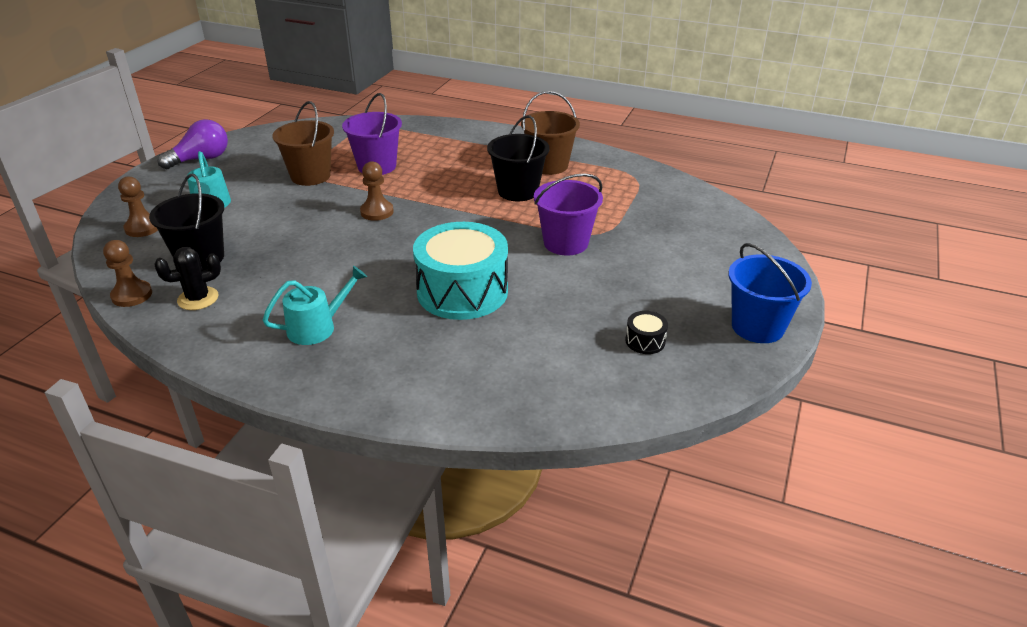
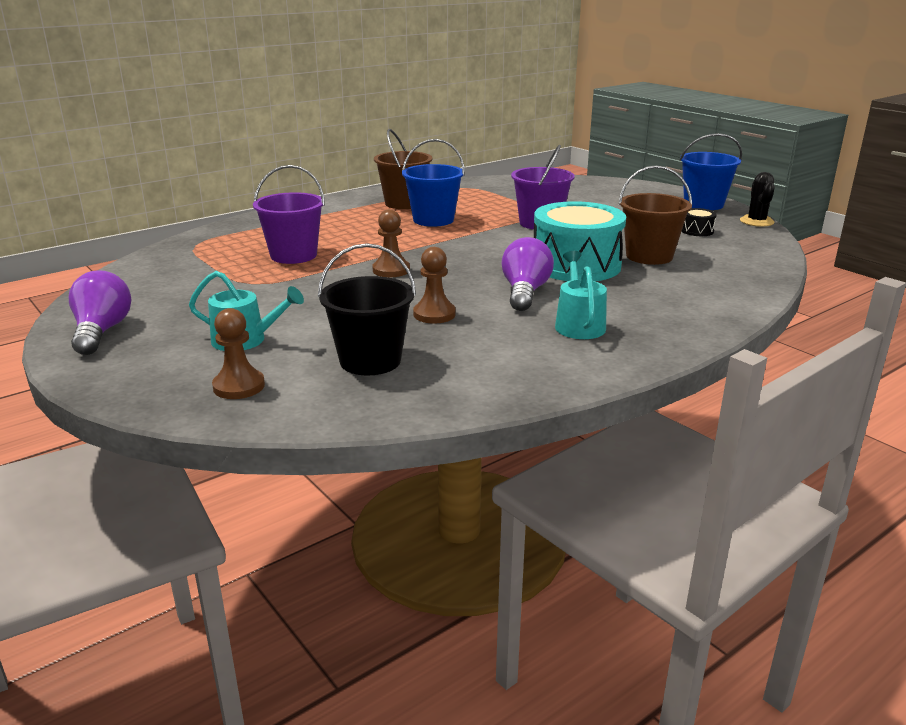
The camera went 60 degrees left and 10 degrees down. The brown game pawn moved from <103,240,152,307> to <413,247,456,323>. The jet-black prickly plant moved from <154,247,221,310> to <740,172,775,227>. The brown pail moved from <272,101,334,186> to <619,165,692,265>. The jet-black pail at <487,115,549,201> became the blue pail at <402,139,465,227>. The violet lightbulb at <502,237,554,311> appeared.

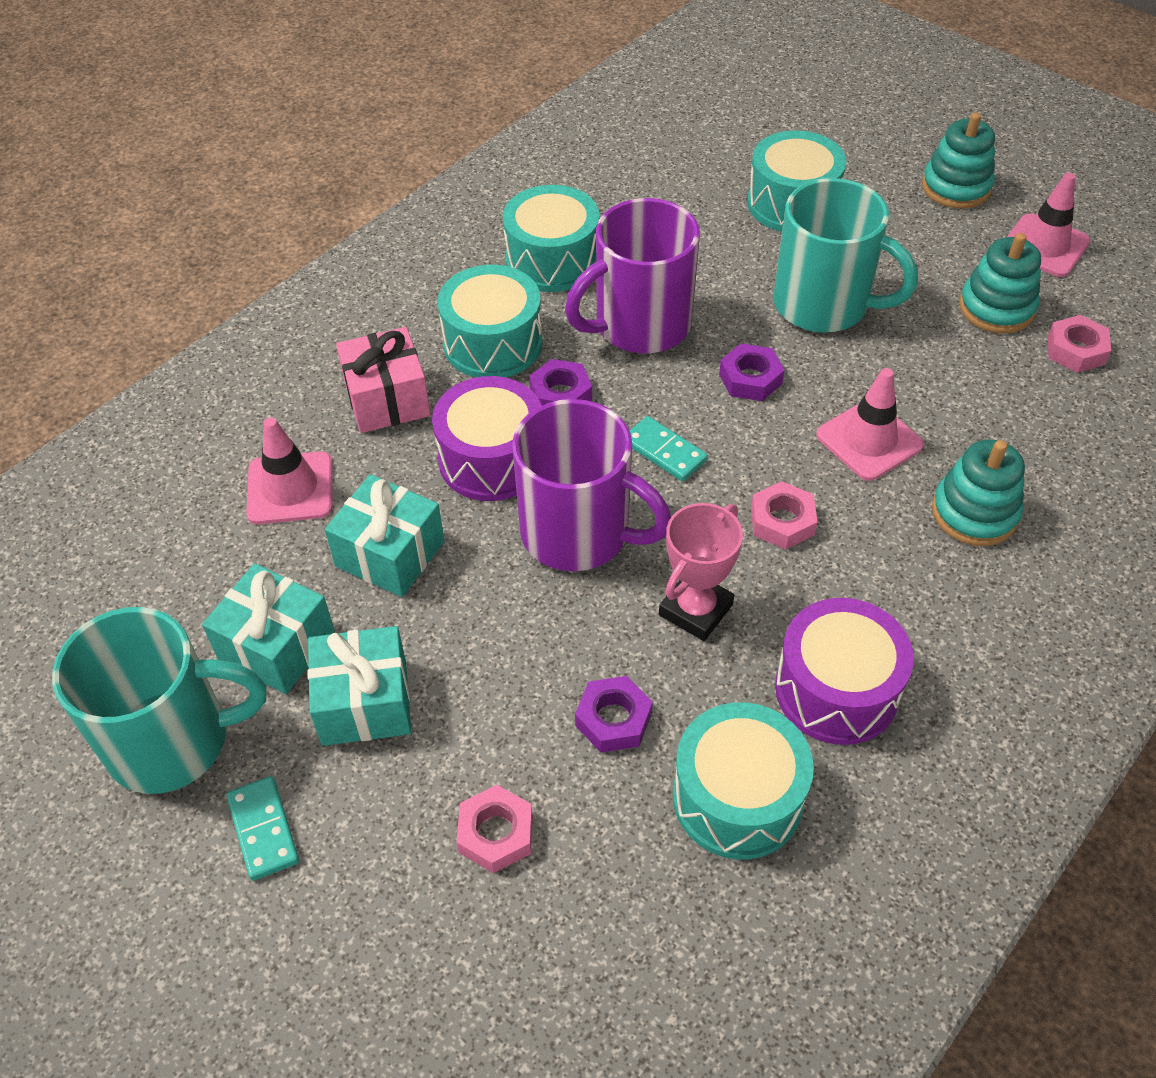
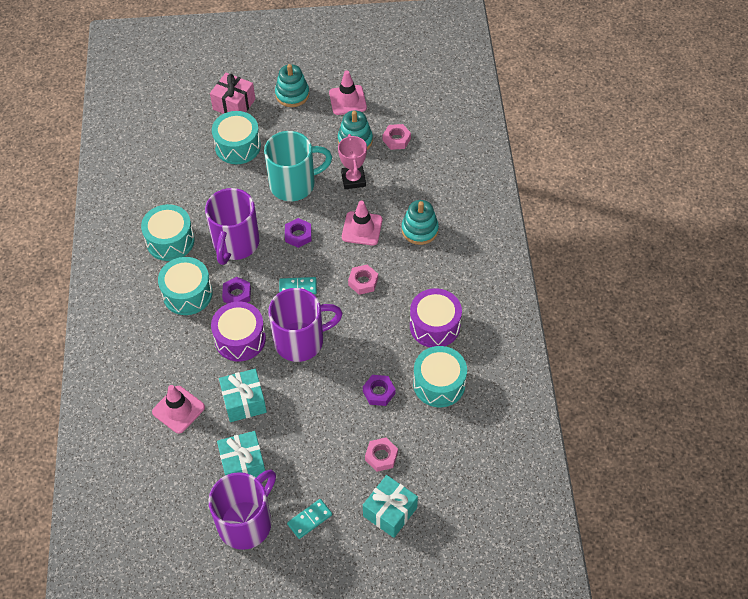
The camera went 45 degrees left and 5 degrees up. The teal mug at <52,607,266,794> became the violet mug at <208,470,276,550>. The teal domino tile at <226,776,299,881> turned 60 degrees counterclockwise. The teal present moved from <308,626,411,746> to <363,475,418,538>. The rose-pink present moved from <336,327,431,433> to <210,73,255,114>. The rose-pink trophy moved from <659,503,743,641> to <338,134,367,189>.

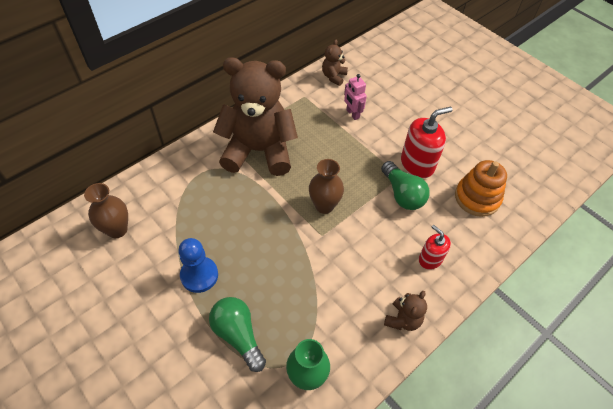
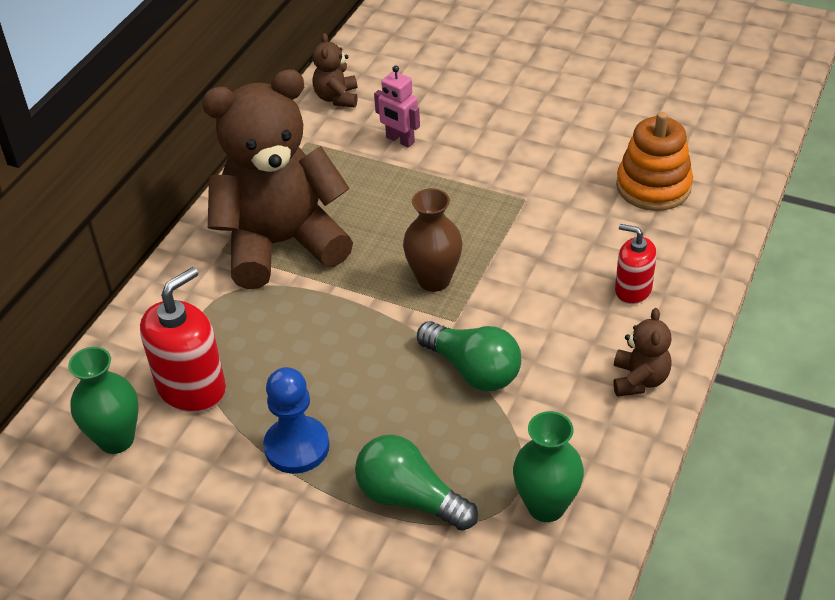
The camera went 20 degrees left and 10 degrees down. The brown vase at <84,183,128,238> became the leaf-green vase at <68,347,138,454>. The leaf-green lightbulb moved from <381,161,429,210> to <417,321,521,391>. The scarlet soap dispenser moved from <401,106,453,178> to <140,267,226,413>.

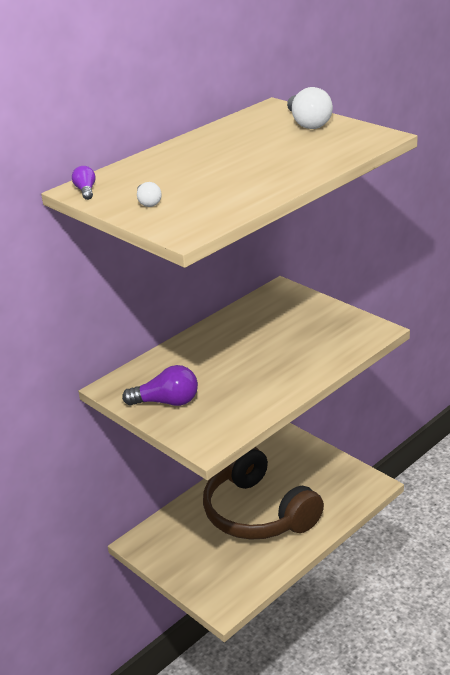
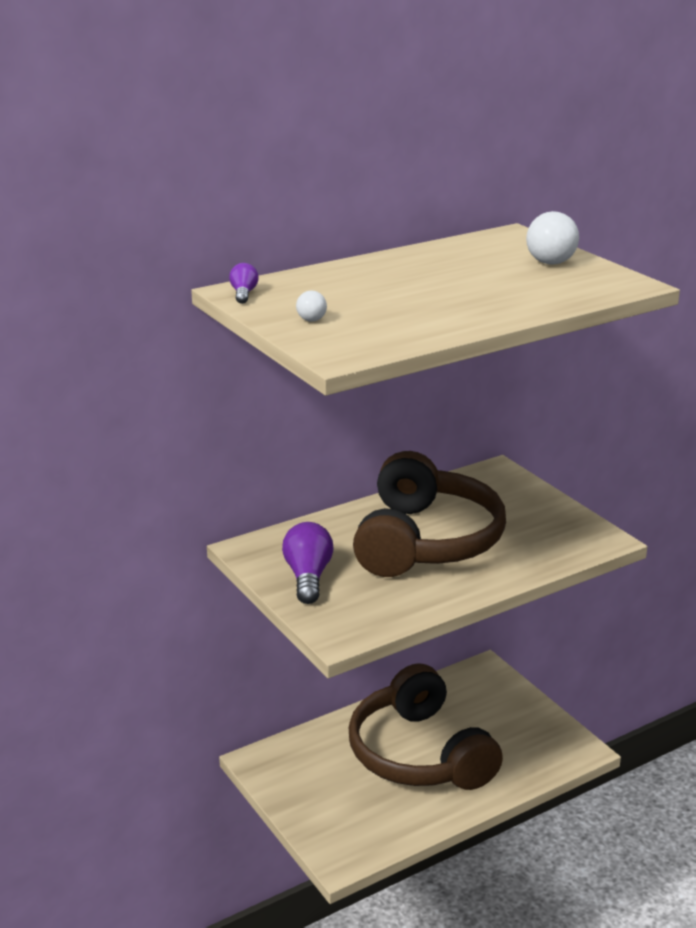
The camera went 10 degrees right and 5 degrees down. The violet lightbulb at <122,365,198,406> turned 105 degrees counterclockwise. The brown over-ear headphones at <353,451,506,577> appeared.

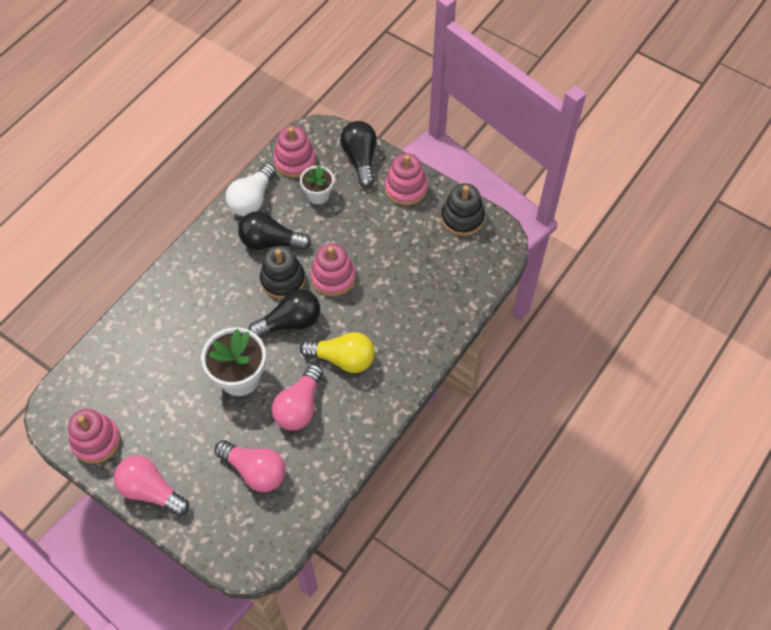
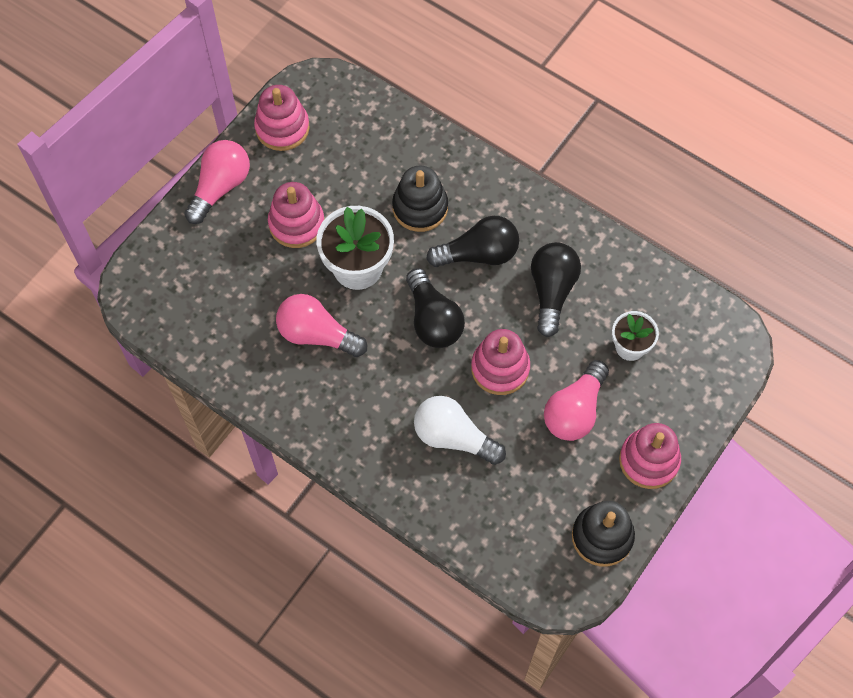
The camera went 90 degrees right and 5 degrees up. The rose-pink lightbulb moved from <215,440,285,492> to <544,360,609,441>. The pure white lightbulb moved from <226,163,276,216> to <414,396,506,465>. The jet-black ring stacker moved from <260,246,305,299> to <392,166,448,232>. The rose-pink ring stacker moved from <273,126,316,178> to <268,182,325,248>. The golden lightbulb at <300,332,375,373> disappeared. The jet-black lightbulb moved from <340,121,377,187> to <426,216,519,267>.

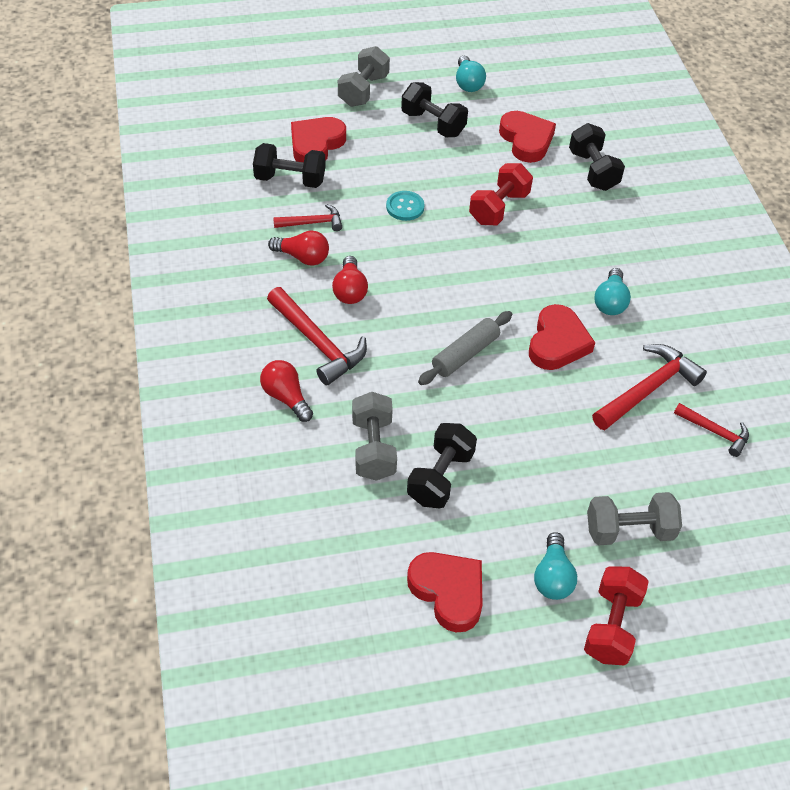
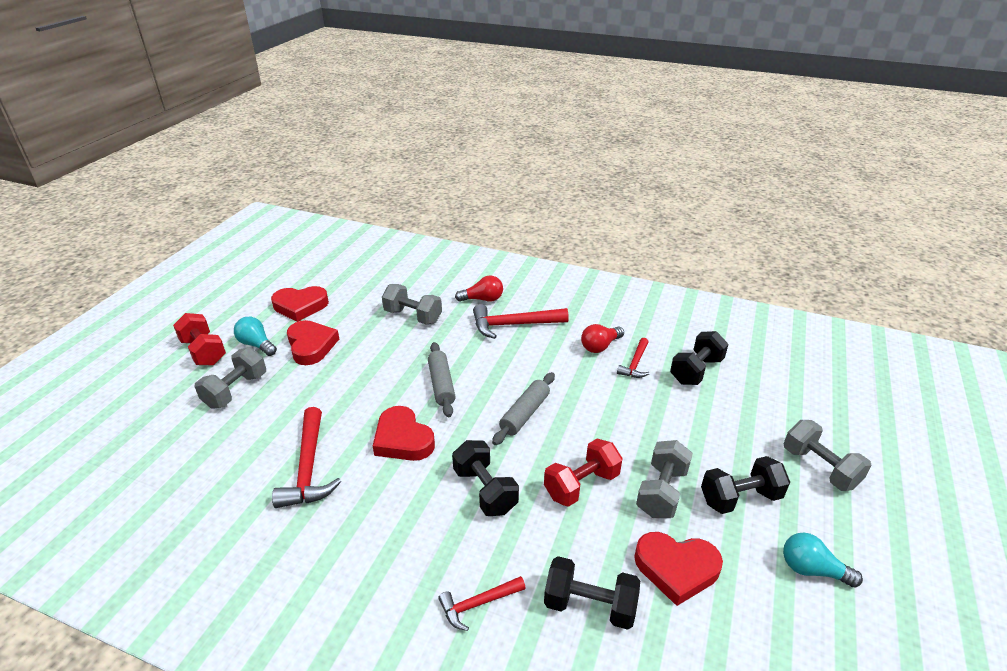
The camera went 125 degrees right and 15 degrees down. The scarlet heart shape moved from <291,117,346,162> to <287,320,339,365>. The scarlet lightbulb at <332,256,368,304> disappeared. The teal button at <386,191,425,221> disappeared. The jet-black hand weight moved from <407,423,477,508> to <452,440,519,516>. The scarlet hand weight at <469,163,533,225> turned 75 degrees clockwise. The teal lightbulb at <594,268,631,315> disappeared. The scarlet carpenter's hammer moved from <674,403,749,457> to <438,576,525,631>. The gray pastry roller at <492,372,555,445> appeared. The gray hand weight at <636,440,693,518> appeared.

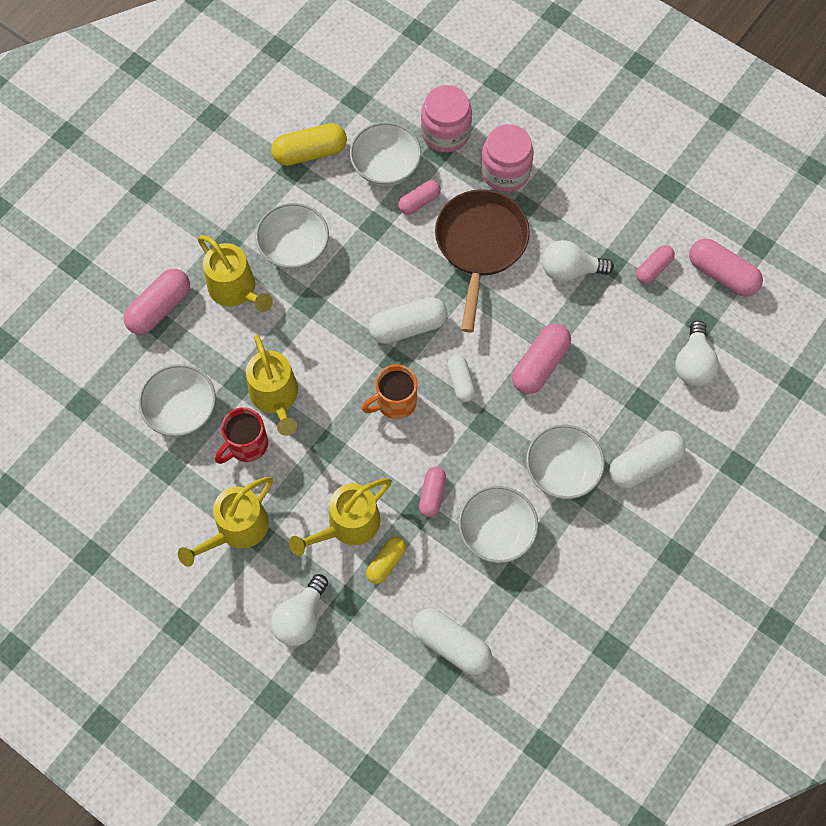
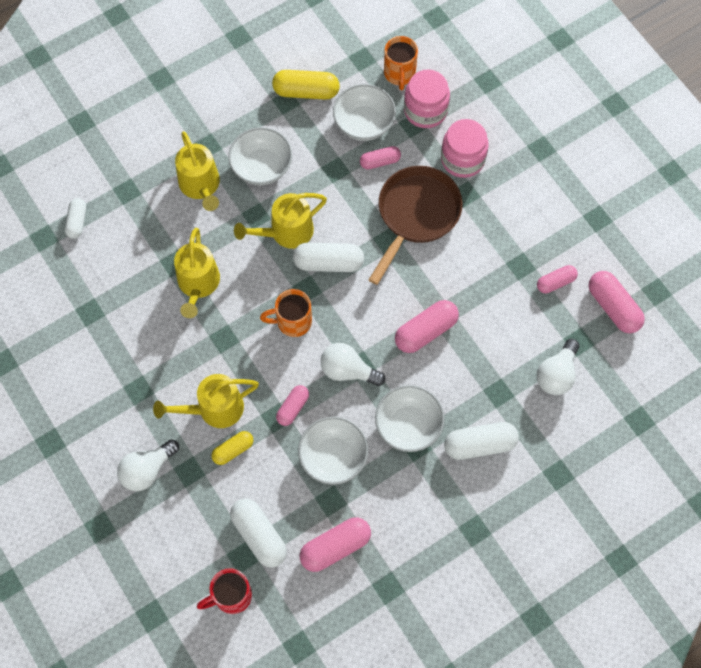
The camera went 20 degrees right and 0 degrees up. The rose-pink pill moved from <123,269,190,335> to <300,517,371,572>. The pure white deep dish at <139,364,216,437> disappeared. The golden sprinkling can moved from <178,477,273,567> to <234,193,327,249>. The scarlet mug moved from <215,407,268,464> to <197,568,252,614>. The pure white pill moved from <447,355,476,402> to <65,198,86,239>. The pure white lightbulb moved from <542,240,614,282> to <321,343,385,386>. The bright orange mug at <384,36,418,91> appeared.

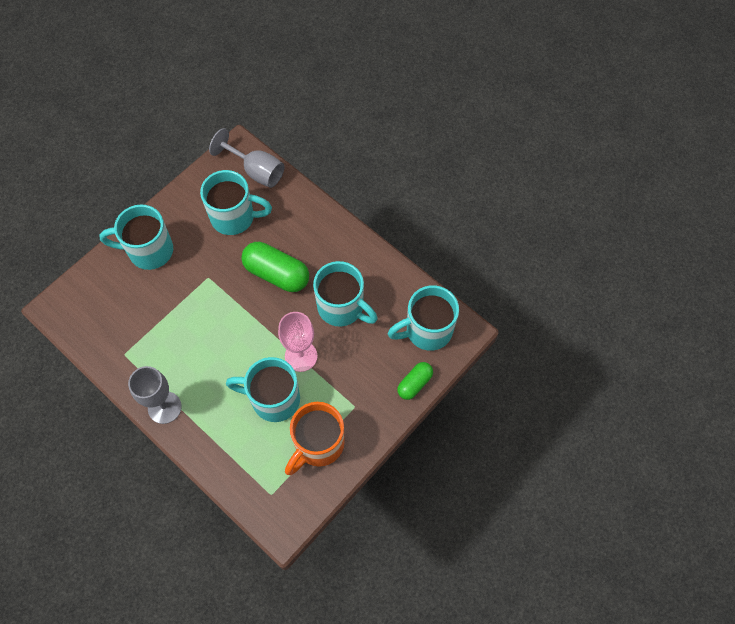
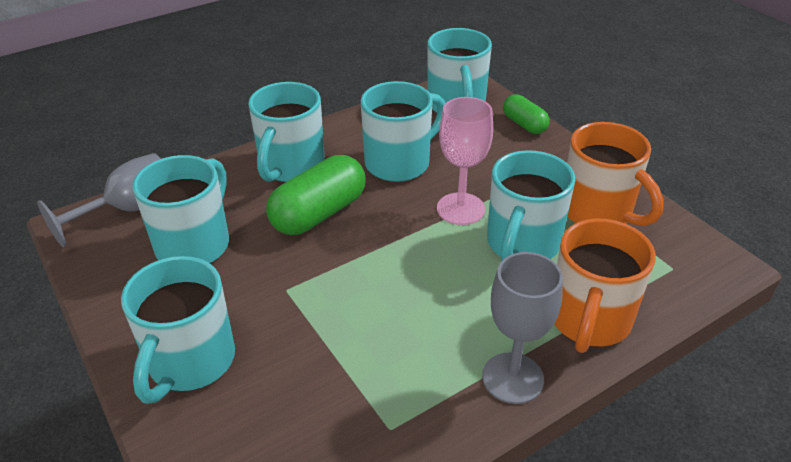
The camera went 75 degrees left and 25 degrees down. The teal mug at <248,82,325,182> appeared. The bright orange mug at <554,218,656,353> appeared.

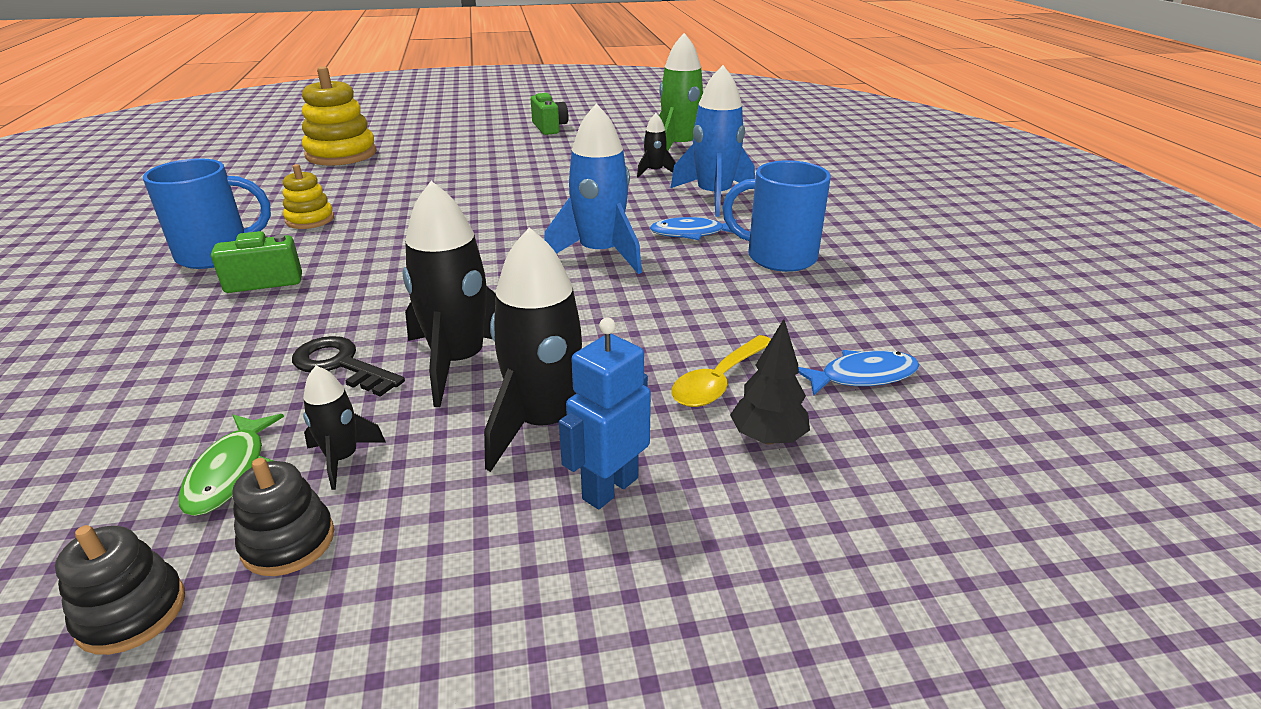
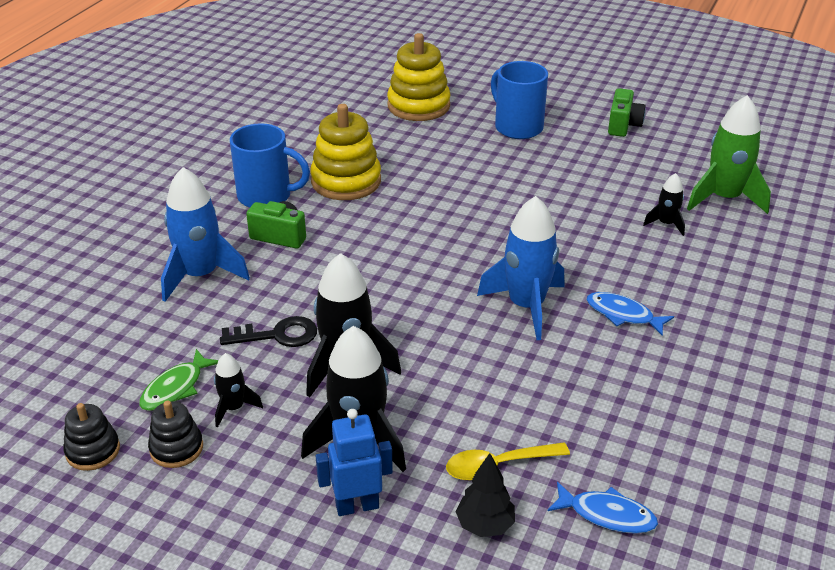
The camera went 35 degrees right and 5 degrees up. The golden ring stacker at <283,164,334,229> changed to 1.81 times the size. The jet-black key at <292,336,405,397> turned 105 degrees clockwise. The blue rocket moved from <671,65,755,217> to <161,167,250,302>. The blue mug moved from <722,160,831,272> to <491,61,548,139>.

